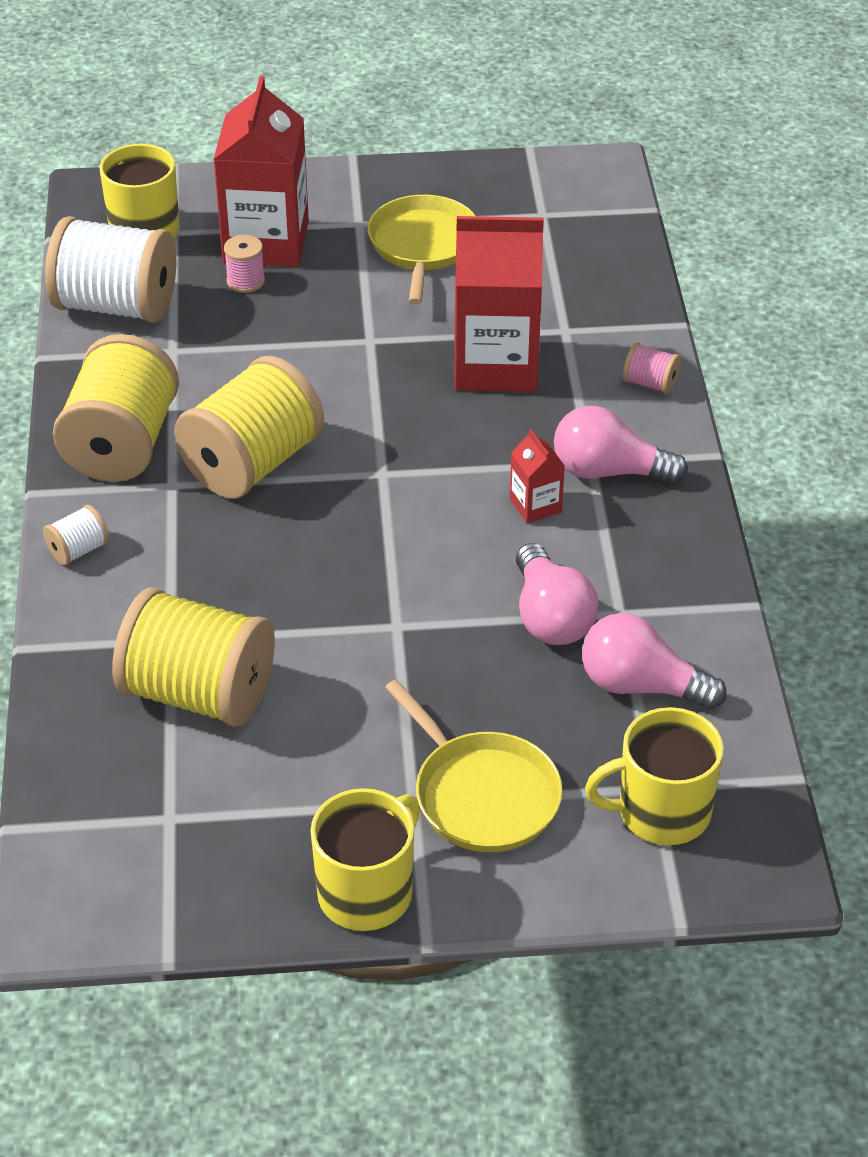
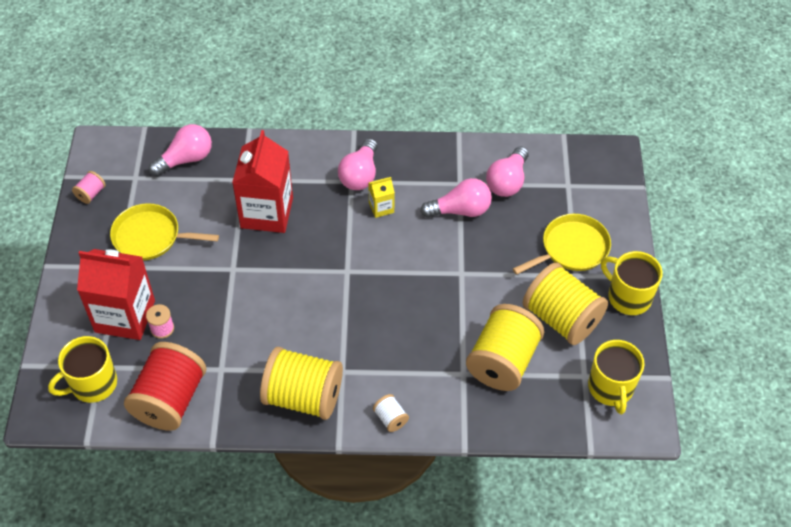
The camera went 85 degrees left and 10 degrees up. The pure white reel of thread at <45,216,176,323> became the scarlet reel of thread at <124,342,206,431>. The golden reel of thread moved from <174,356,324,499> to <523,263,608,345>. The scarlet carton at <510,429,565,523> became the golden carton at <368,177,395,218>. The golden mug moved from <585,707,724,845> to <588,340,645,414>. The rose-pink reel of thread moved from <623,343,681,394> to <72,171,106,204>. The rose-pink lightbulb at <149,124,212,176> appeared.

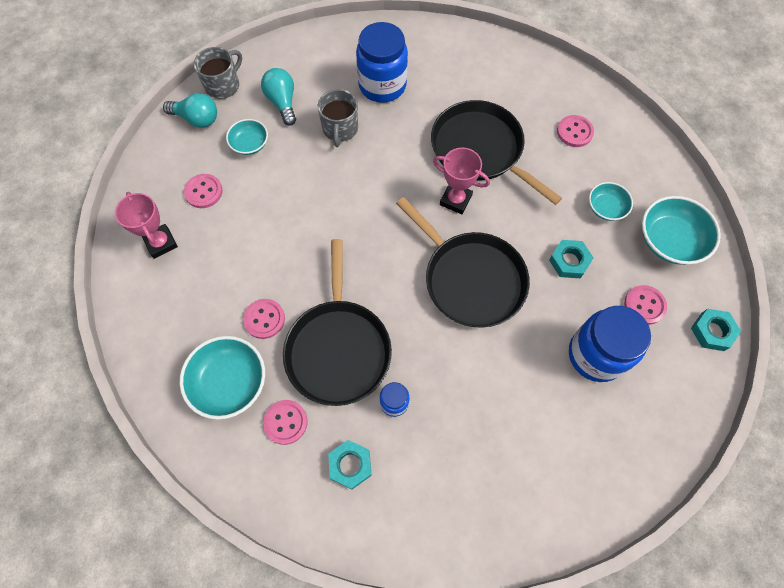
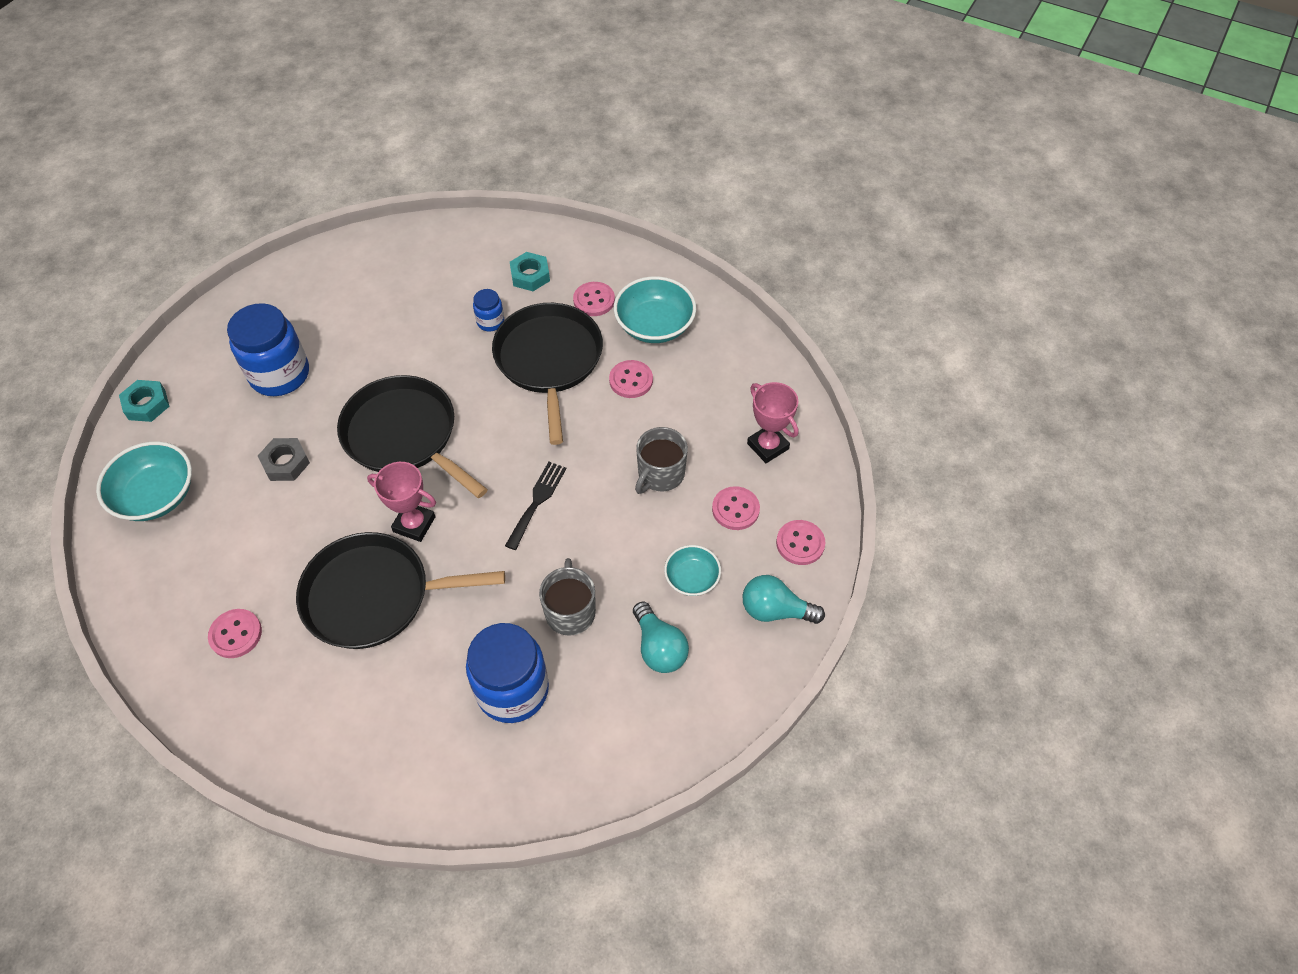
The camera went 175 degrees right and 10 degrees down. The gray mug moved from <194,47,242,99> to <635,427,688,494>. The jet-black skillet at <431,100,562,205> turned 135 degrees clockwise. The teal hexagon nut at <549,240,594,278> became the gray hexagon nut at <258,438,310,481>. The teal deep dish at <589,182,633,221> disappeared. The rose-pink button moved from <624,285,667,325> to <776,520,825,565>. The jet-black table fork at <505,462,566,550> appeared.

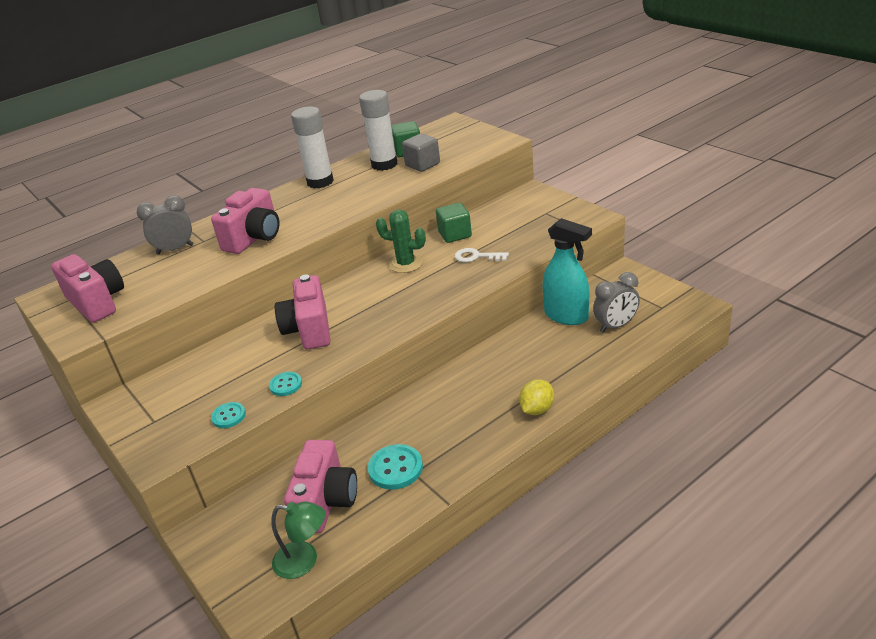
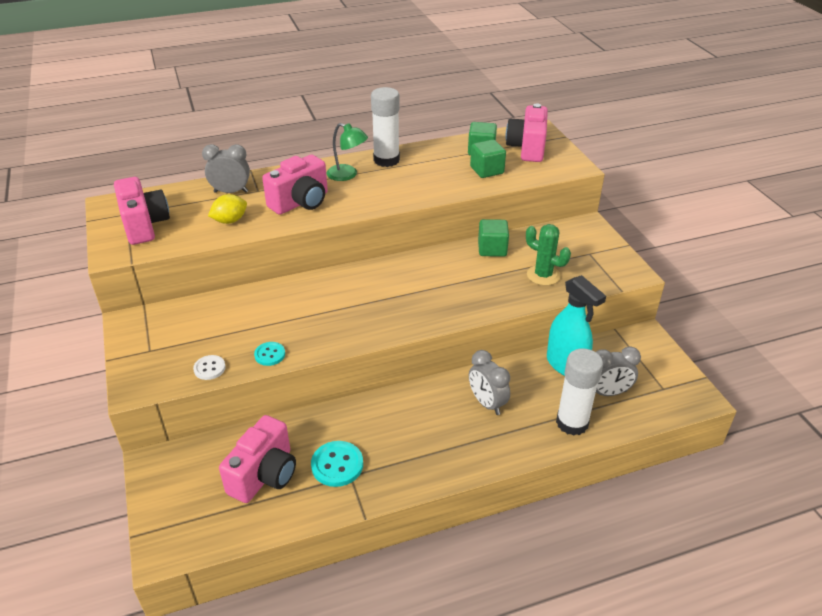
The camera went 15 degrees right and 5 degrees up. The teal button at <211,402,246,428> became the pure white button at <193,355,226,380>. The leaf-green desk lamp moved from <271,502,325,579> to <327,123,368,181>. The rose-pink photo camera moved from <275,275,331,350> to <506,103,548,162>. The pure white stick of glue moved from <359,90,397,171> to <556,348,603,436>. The leaf-green prickly plant moved from <376,209,426,273> to <526,224,571,286>. The gray block at <402,134,440,172> became the leaf-green block at <470,139,506,178>. The pure white key at <455,248,509,262> disappeared. The golden toy lemon moved from <519,379,554,415> to <208,194,247,224>. The gray clock at <469,350,510,415> appeared.

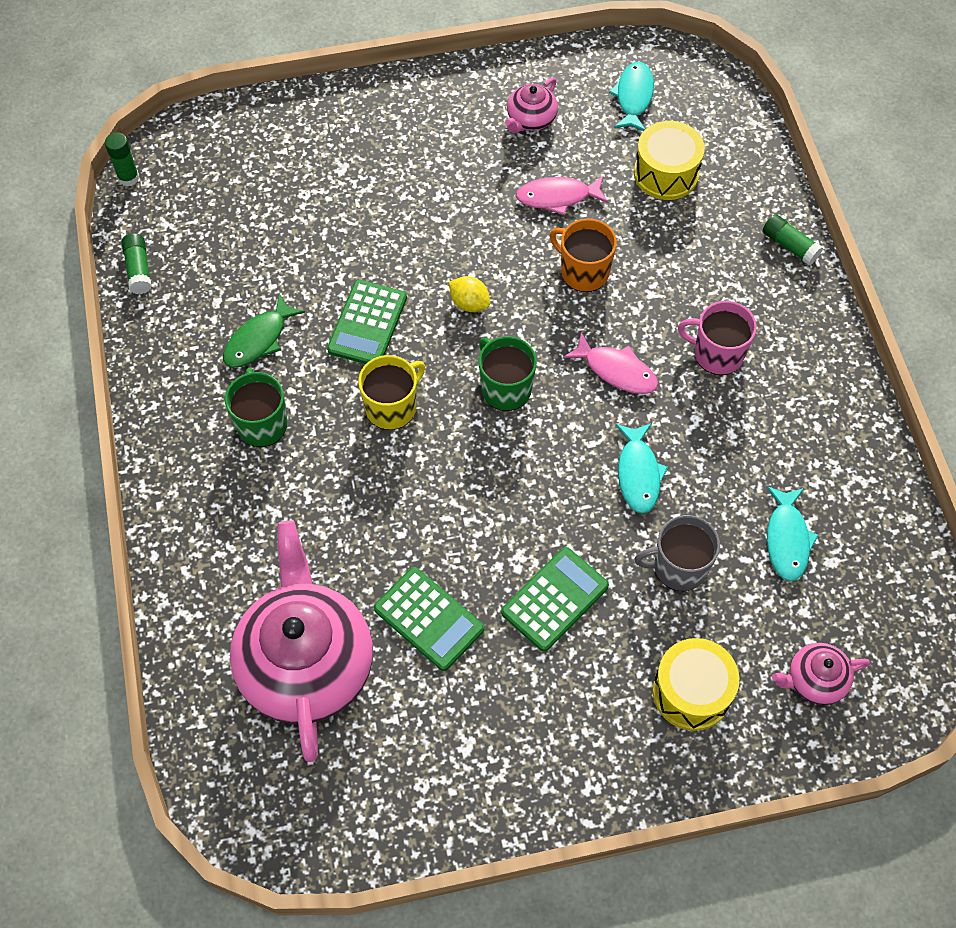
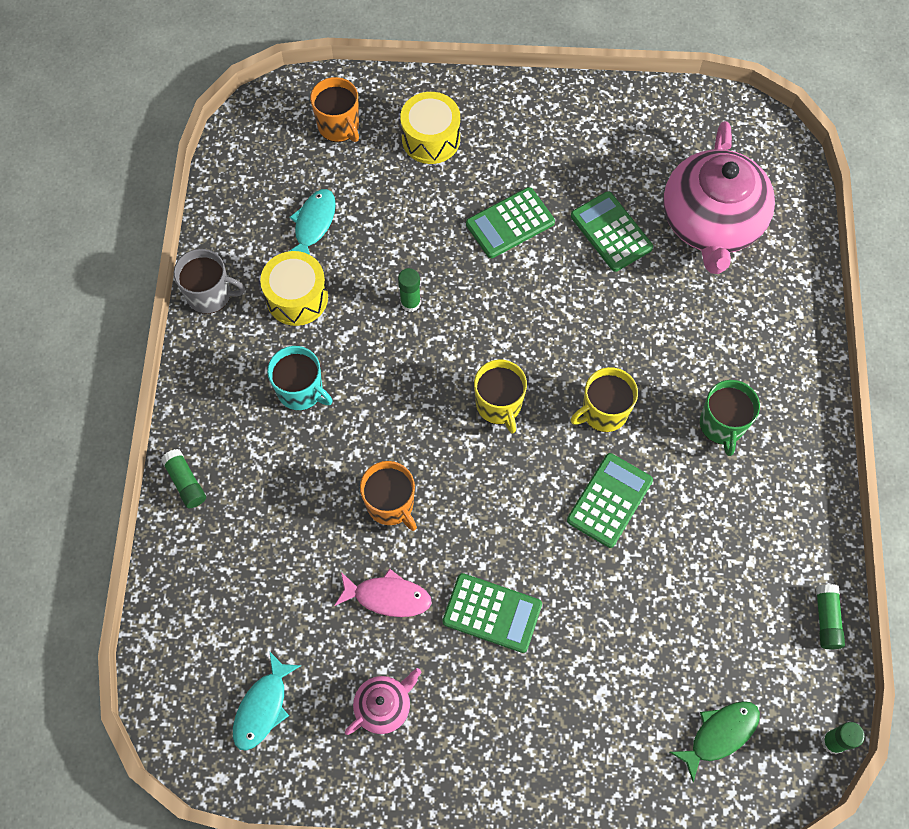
The camera went 165 degrees left and 5 degrees up. The leaf-green toy fish moved from <223,294,305,368> to <670,701,760,782>. The golden toy lemon at <449,276,490,312> disappeared. The leaf-green mug at <479,336,537,411> became the golden mug at <474,360,527,434>. The rose-pink toy fish at <563,332,658,394> disappeared. The teal toy fish at <616,423,668,514> was replaced by the leaf-green stick of glue at <398,268,421,312>. The golden drum moved from <634,121,705,200> to <260,251,328,326>. The gray mug moved from <634,515,720,591> to <174,249,245,314>. The rose-pink mug at <678,301,757,375> became the teal mug at <267,346,333,411>. The rose-pink tea pot at <772,643,870,705> was replaced by the bright orange mug at <310,77,359,142>. The leaf-green pocket calculator at <442,573,542,653> appeared.

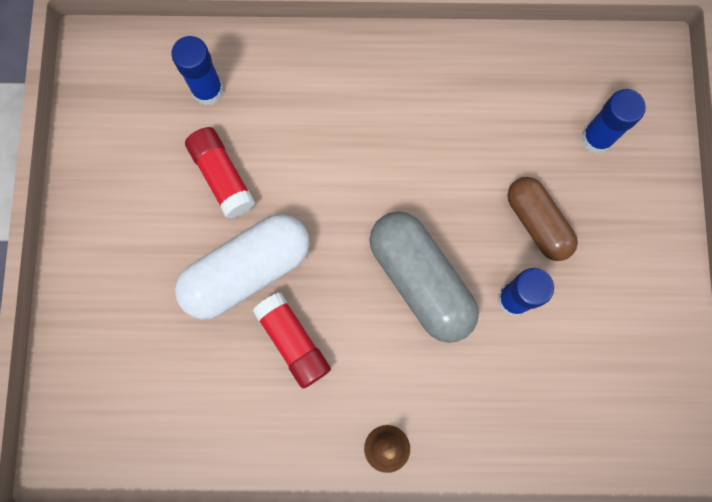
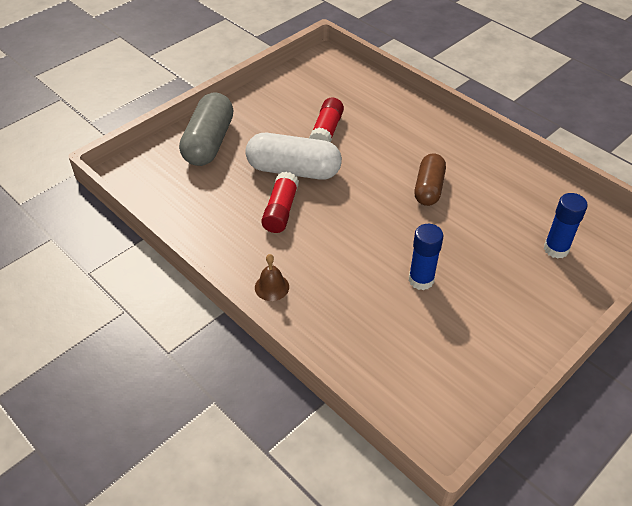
The camera went 45 degrees right and 30 degrees down. The blue stick of glue at <171,36,223,105> disappeared. The gray pill moved from <369,212,479,343> to <179,93,233,166>. The brown pill moved from <508,177,578,261> to <415,153,446,206>.

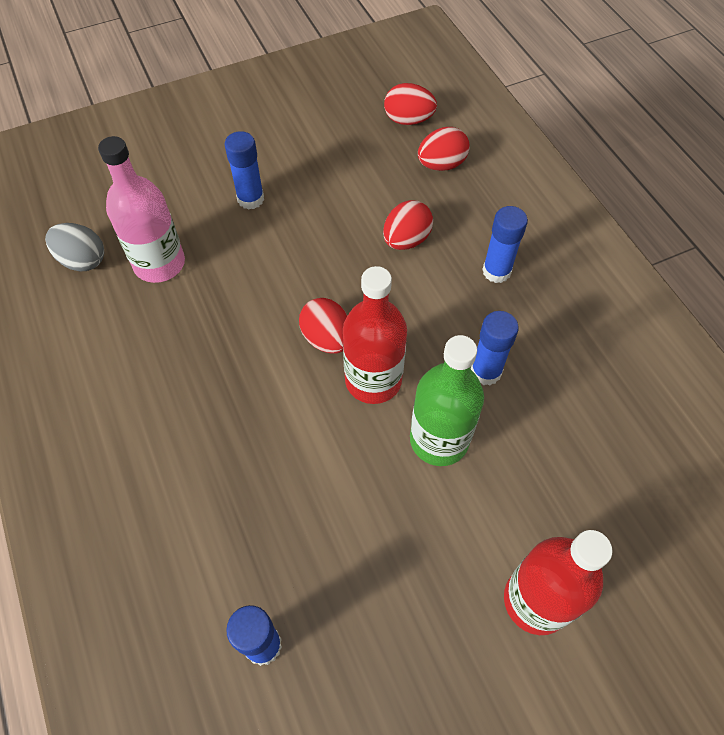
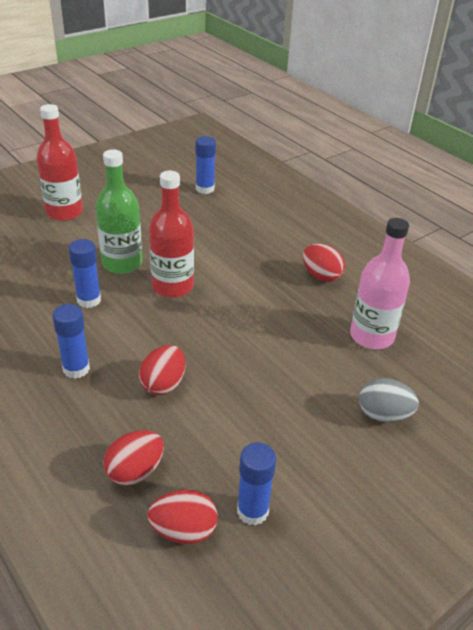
The camera went 165 degrees right and 20 degrees down. The gray toy egg moved from <45,223,104,271> to <359,378,419,422>. The blue stick of glue moved from <225,131,264,210> to <237,443,276,526>. The scarlet toy egg moved from <299,298,347,353> to <303,244,345,282>.

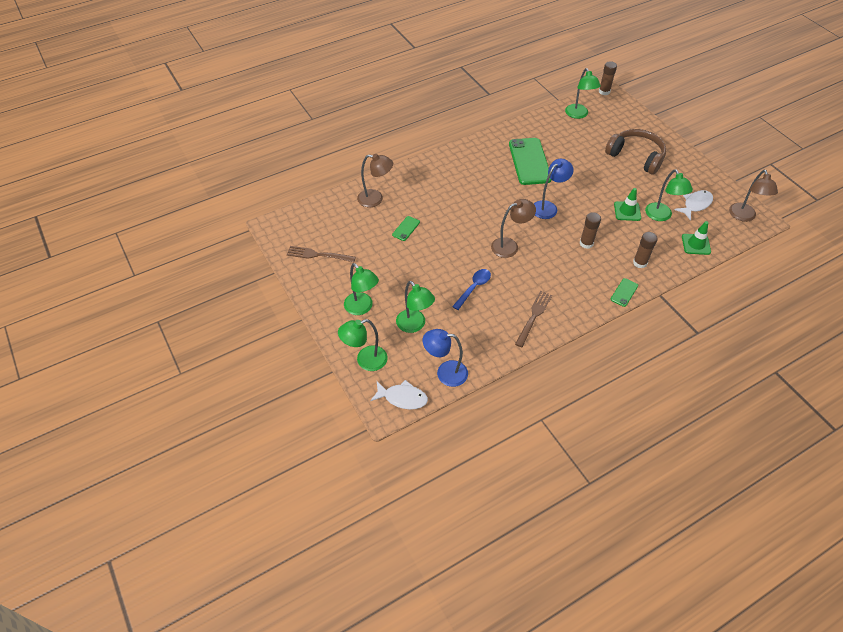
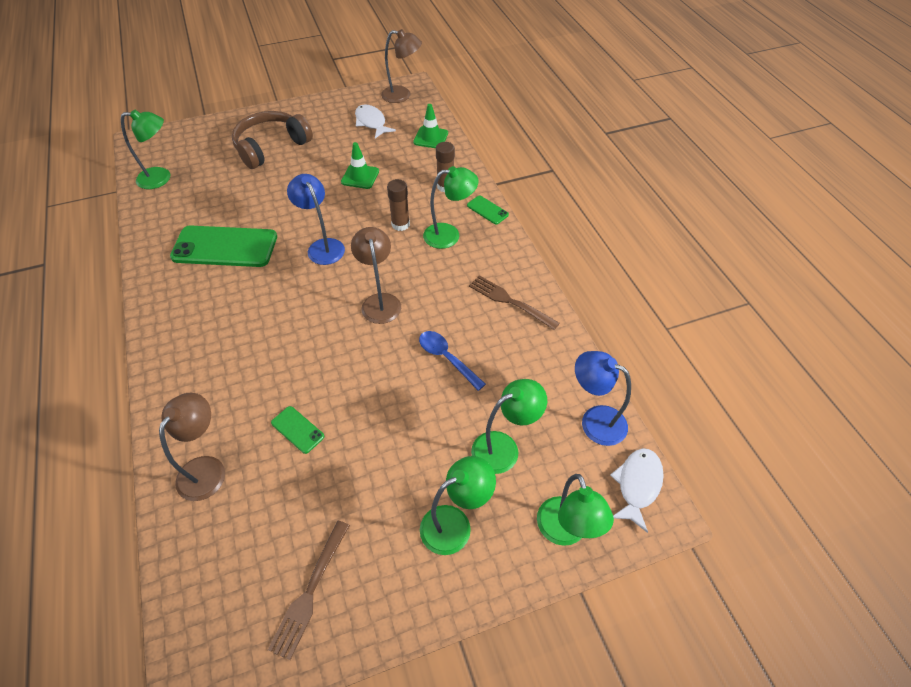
The camera went 80 degrees left and 0 degrees up. The blue desk lamp at <423,329,468,387> turned 105 degrees clockwise. The brown stick of glue at <599,61,617,95> disappeared. The leaf-green desk lamp moved from <645,169,693,221> to <423,166,479,249>.

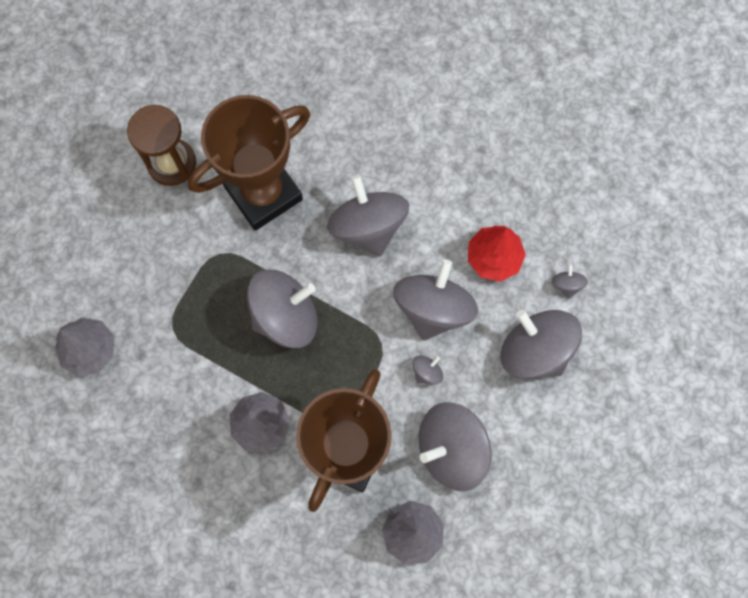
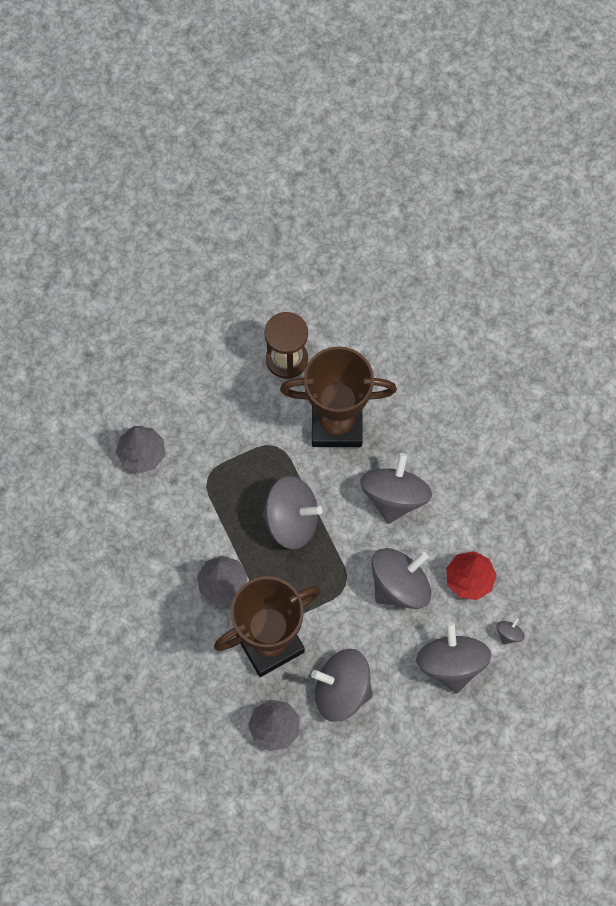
The camera went 35 degrees right and 5 degrees down. The gray spinning top at <412,355,443,385> disappeared.

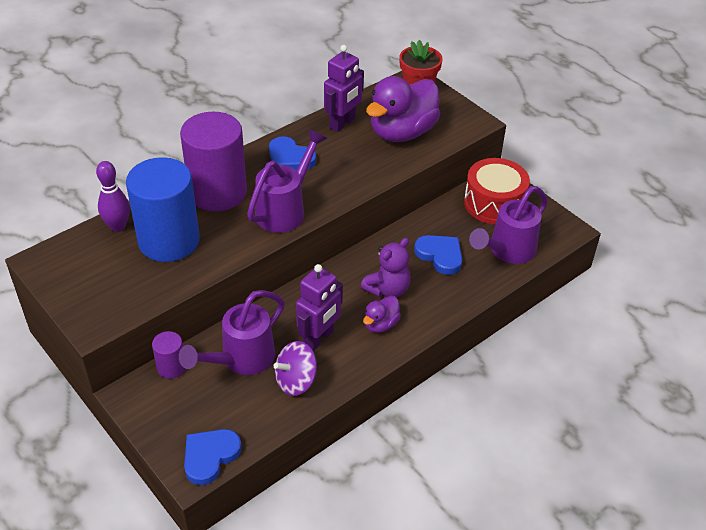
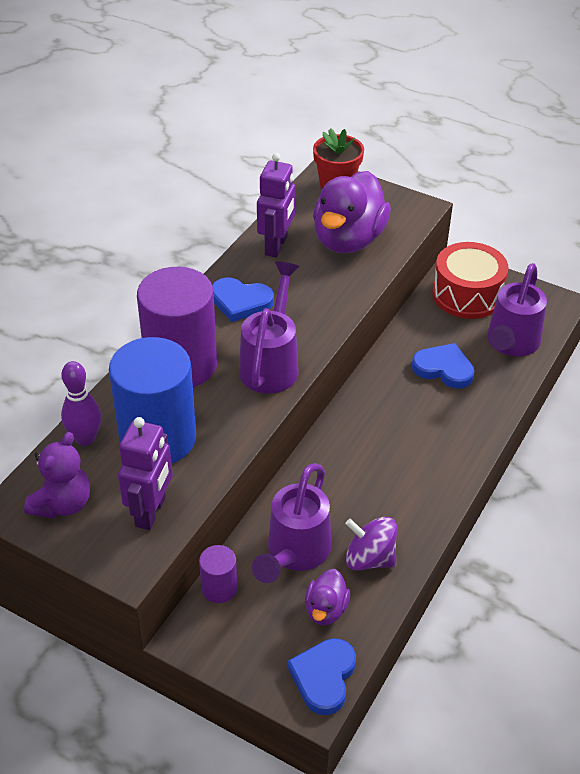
The camera went 20 degrees left and 0 degrees up. The violet spinning top at <274,341,317,396> turned 75 degrees clockwise. The violet robot moved from <296,264,343,351> to <118,417,173,530>. The violet teddy moved from <361,238,411,297> to <24,432,90,519>. The violet rubber duck moved from <363,295,401,333> to <305,569,350,625>.

